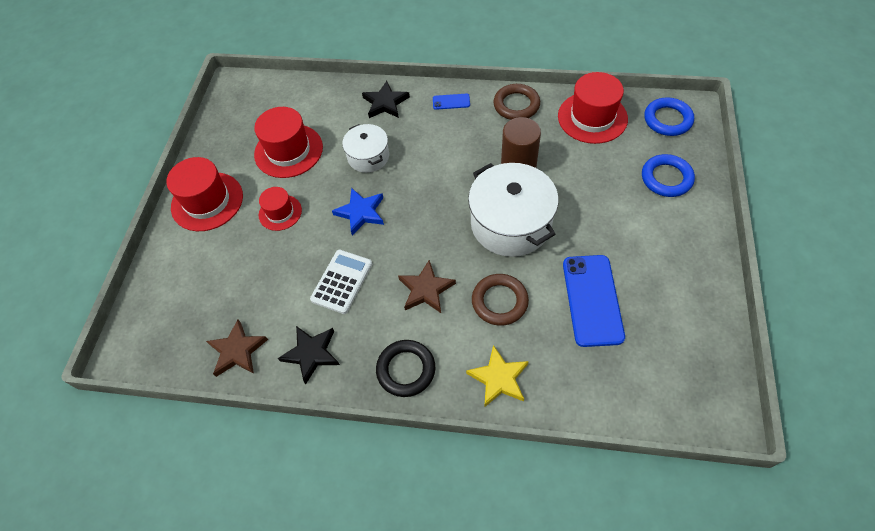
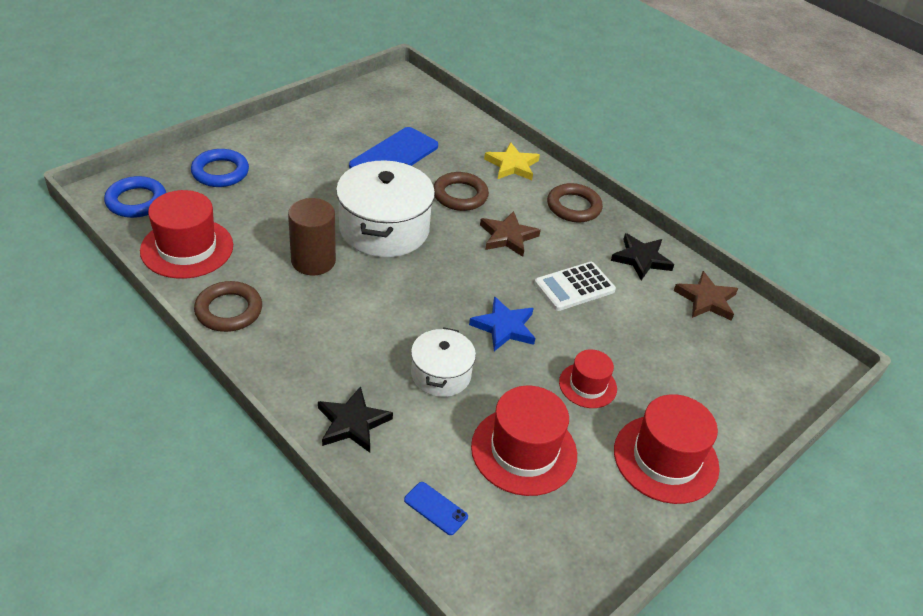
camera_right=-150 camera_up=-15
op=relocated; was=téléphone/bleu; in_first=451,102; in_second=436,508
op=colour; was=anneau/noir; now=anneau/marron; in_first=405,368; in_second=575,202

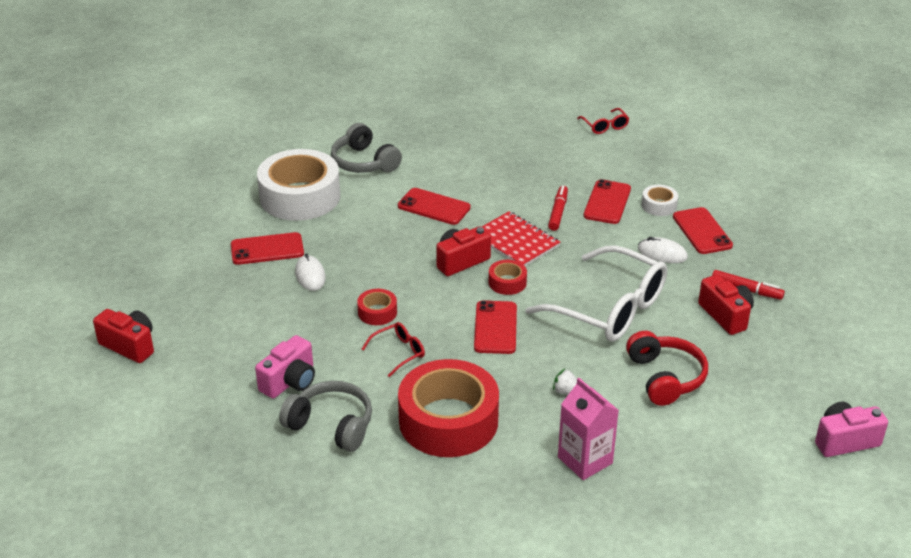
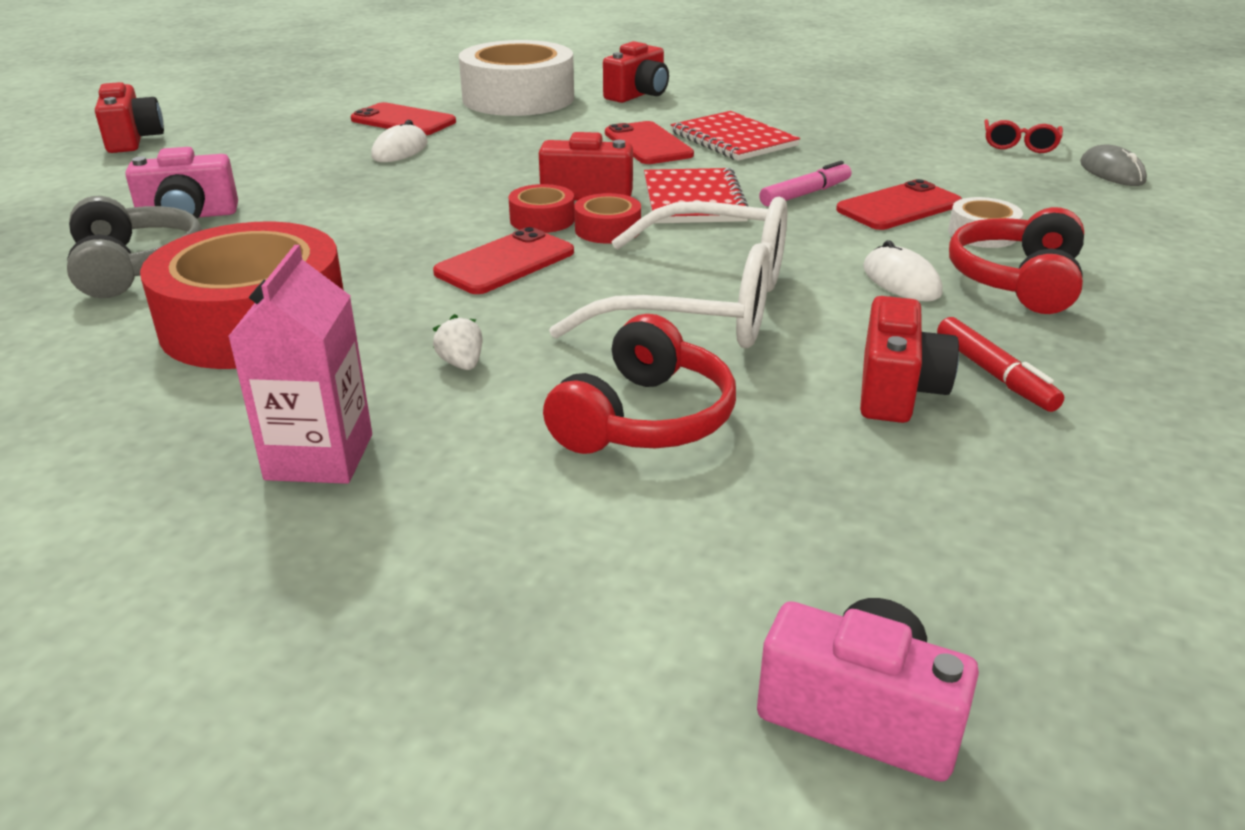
camera_right=40 camera_up=-5
op=relocated; was=ruban adhésif/rouge; in_first=377,307; in_second=541,208
op=spun; was=lunettes/blanc; in_first=596,293; in_second=668,273; clockwise=-60
op=exchanged; was=casque audio/gris; now=appareil photo/rouge; in_first=366,148; in_second=636,72
op=appeared; now=carnet/rouge; in_second=735,136
op=colour; was=feutre/rouge; now=feutre/rose; in_first=558,208; in_second=805,183
op=exchanged; was=téléphone/rouge; now=casque audio/rouge; in_first=703,230; in_second=1016,260
op=appeared; now=souris/gris; in_second=1113,165
op=missing; was=lunettes/rouge; in_first=393,349

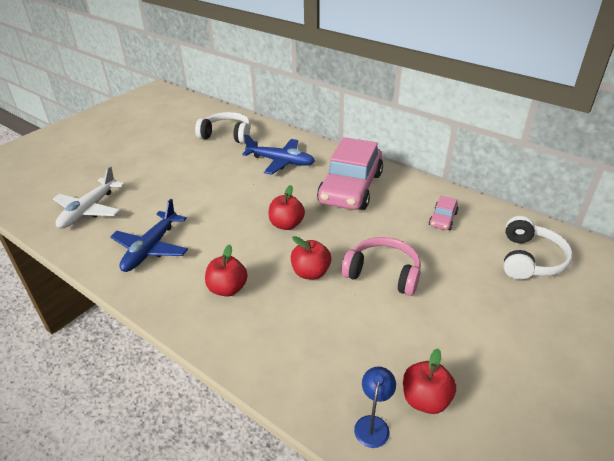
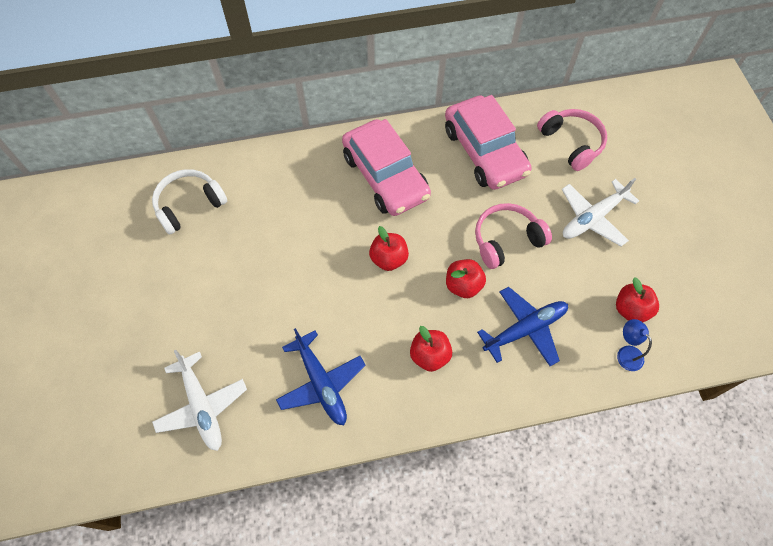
camera_right=-50 camera_up=25
op=size; was=voiture/rose; in_first=443,213; in_second=488,142; ratio=2.35
op=relocated; was=avion/bleu; in_first=278,155; in_second=522,326
op=colour; was=casque audio/blanc; now=casque audio/rose; in_first=538,248; in_second=572,140
op=appeared; now=avion/blanc; in_second=600,212

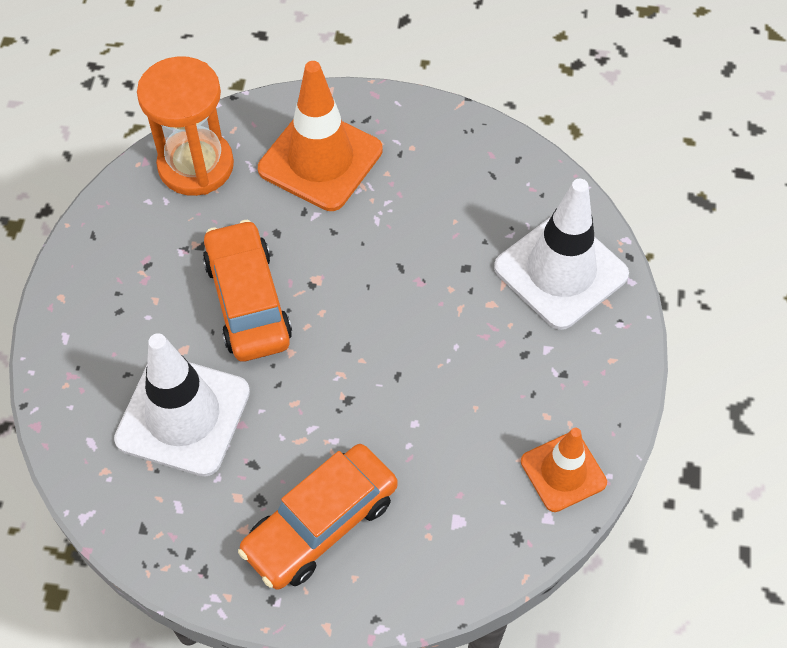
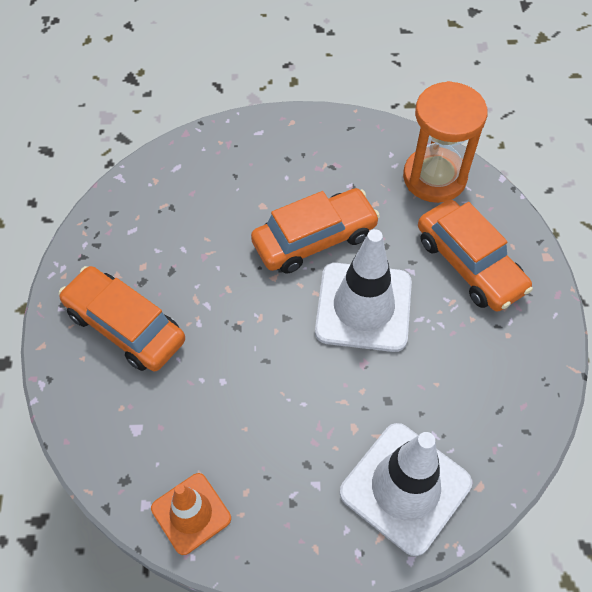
camera_right=80 camera_up=0
op=relocated; was=cône de chantier/blanc; in_first=182,405; in_second=363,290
op=exchanged; was=cône de chantier/orange; now=voiture/orange; in_first=320,136; in_second=475,256

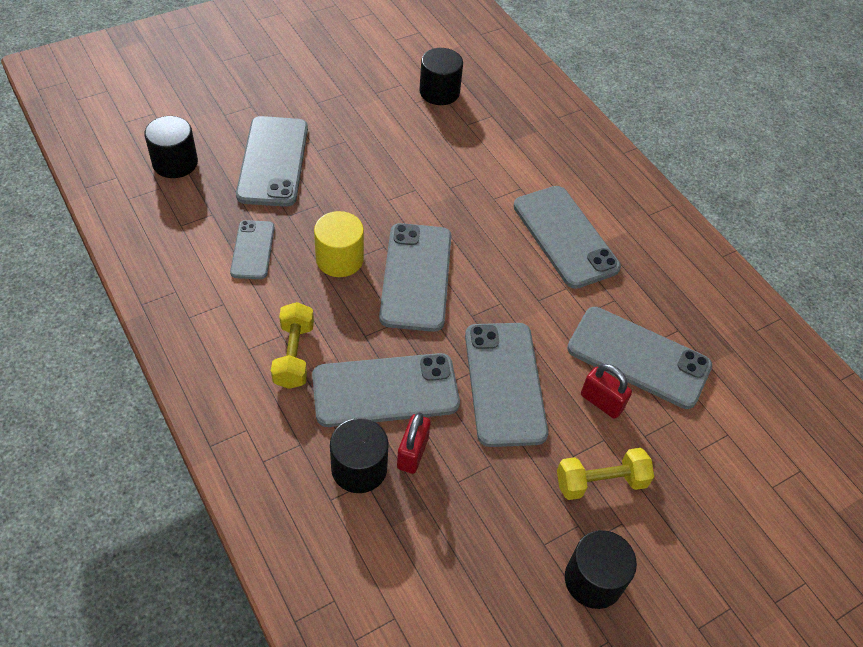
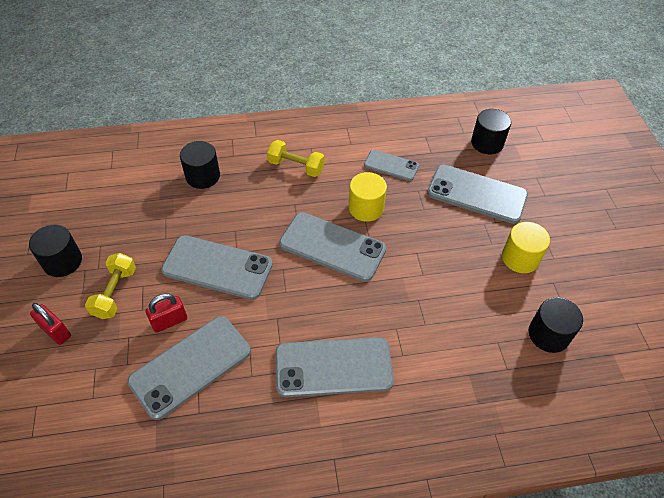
camera_right=115 camera_up=0
op=relocated; was=cadenas/rouge; in_first=414,443; in_second=50,324
op=appeared; now=cylindre/jaune; in_second=526,247
op=missing; was=téléphone/gris; in_first=386,390

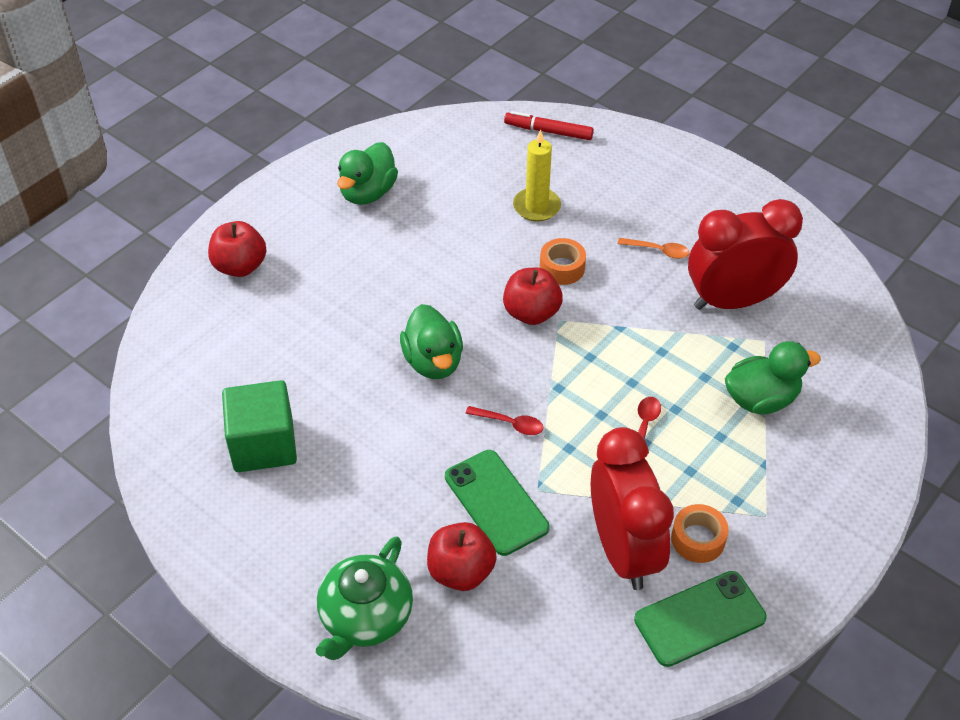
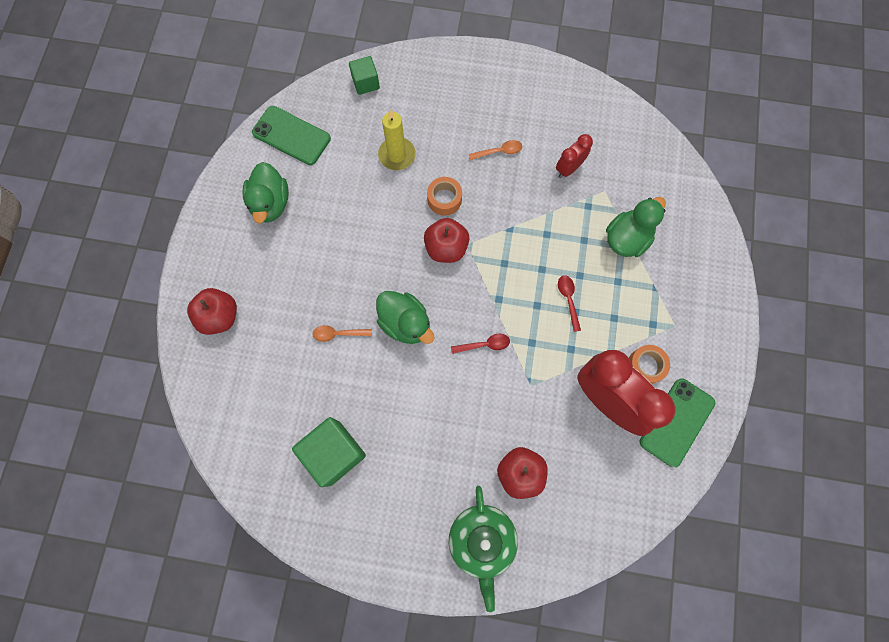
camera_right=-30 camera_up=25
op=relocated; was=téléphone/vert; in_first=497,503; in_second=291,135
op=appeared; now=cuillère/orange; in_second=342,333
op=exchanged; was=feutre/rouge; now=cube/vert; in_first=549,125; in_second=364,75
op=size; was=réveil/rouge; in_first=745,254; in_second=574,156; ratio=0.49

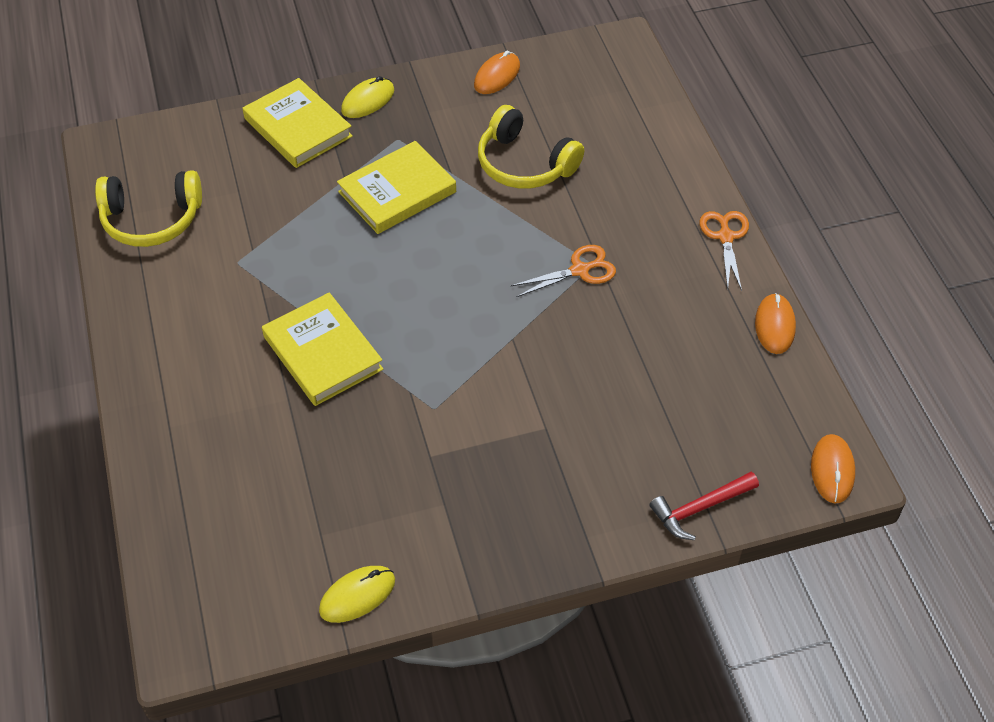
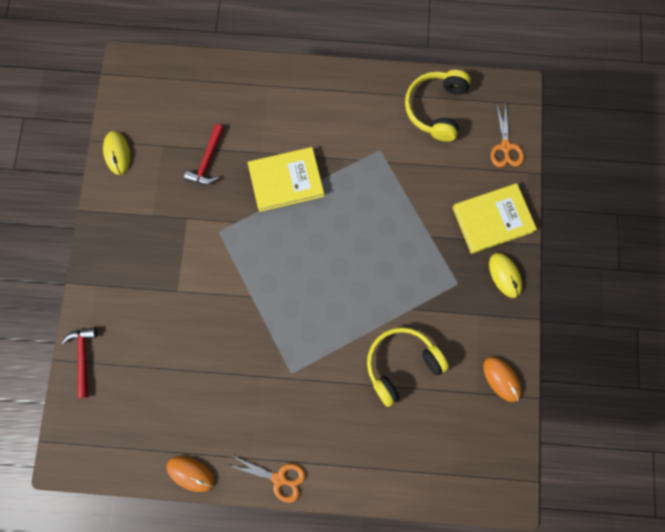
camera_right=110 camera_up=25
op=appeared; now=marteau/rouge; in_second=204,154
op=relocated; was=ciseaux/orange; in_first=563,271; in_second=507,135
op=missing; was=livre/jaune; in_first=396,187
op=missing; was=souris/orange; in_first=833,468

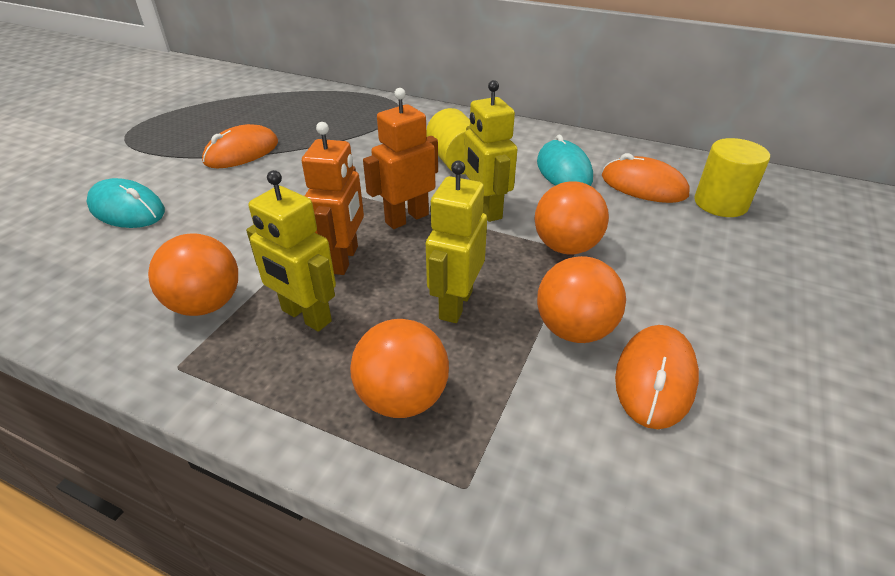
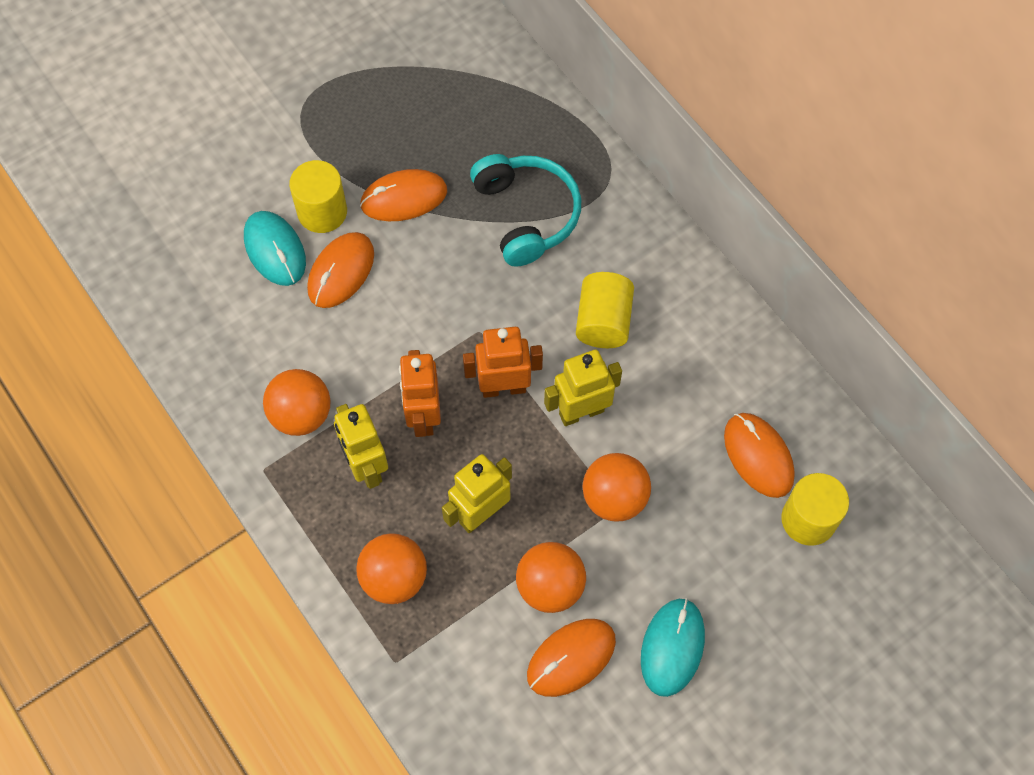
camera_right=30 camera_up=25
op=appeared; now=cylindre/jaune; in_second=318,196
op=appeared; now=souris/orange; in_second=340,270
op=spun; was=robot/orange; in_first=333,198; in_second=420,393; clockwise=135
op=appeared; now=casque audio/turquoise; in_second=525,210
op=spun; was=robot/jaune; in_first=490,151; in_second=583,388; clockwise=60
op=relocated; was=souris/turquoise; in_first=565,160; in_second=673,647

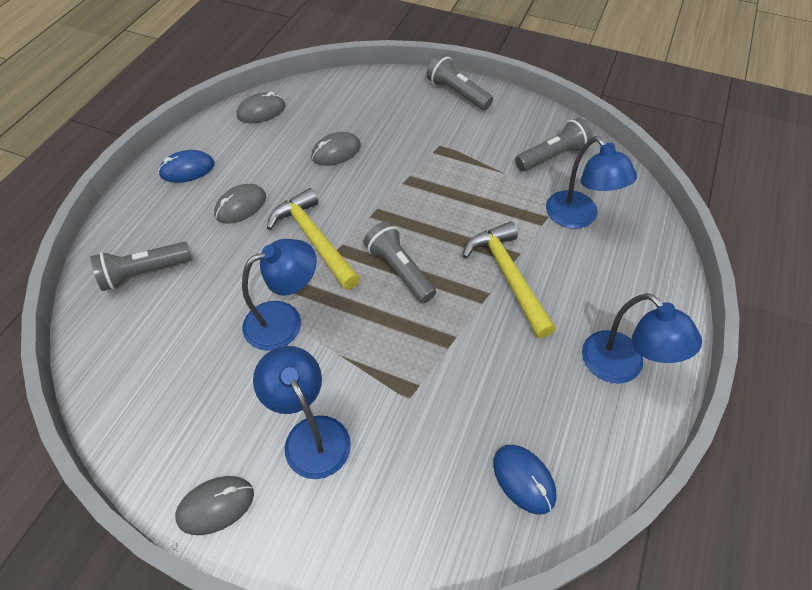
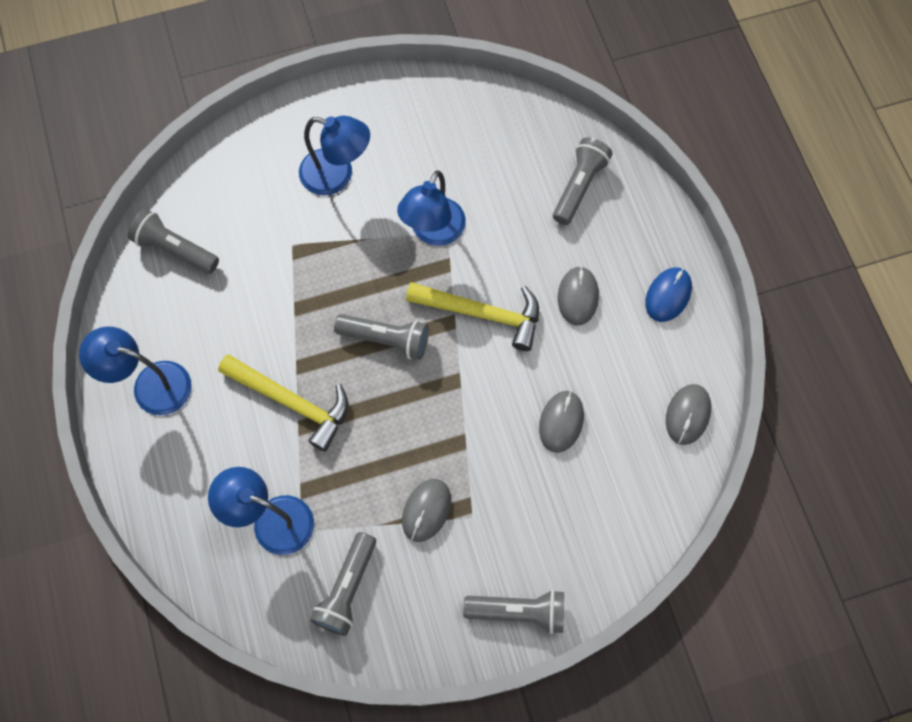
camera_right=140 camera_up=15
op=exchanged; was=souris/bleu; now=lampe de poche/gris; in_first=524,480; in_second=173,241
op=relocated; was=souris/gris; in_first=214,505; in_second=426,510

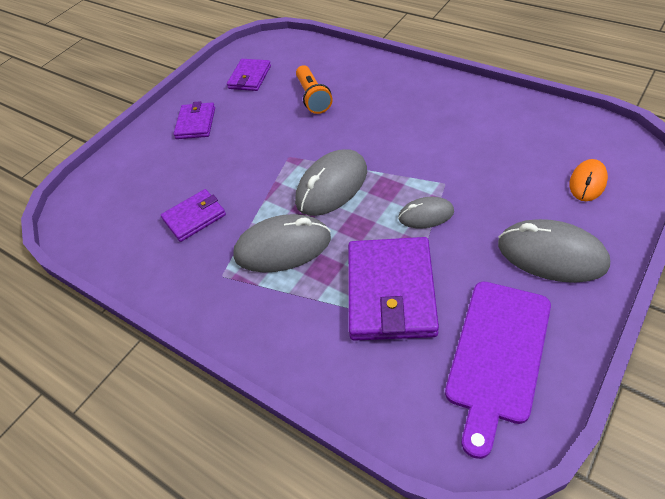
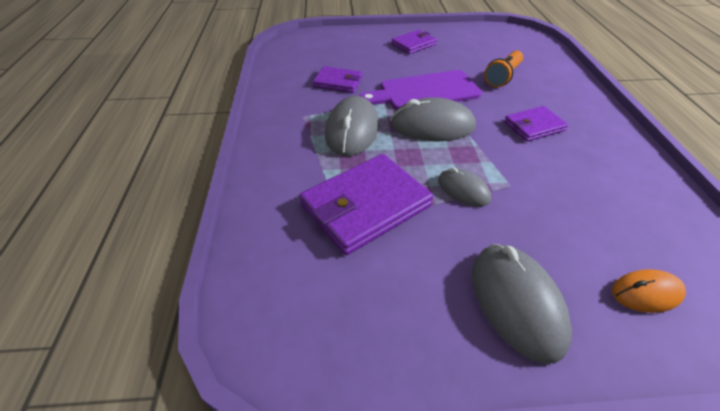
camera_right=45 camera_up=-5
op=spun; was=souris/gris; in_first=282,243; in_second=352,126; clockwise=60
op=relocated; was=planche à découper/violet; in_first=498,370; in_second=421,90
op=relocated; was=portefeuille/violet; in_first=249,75; in_second=536,124

